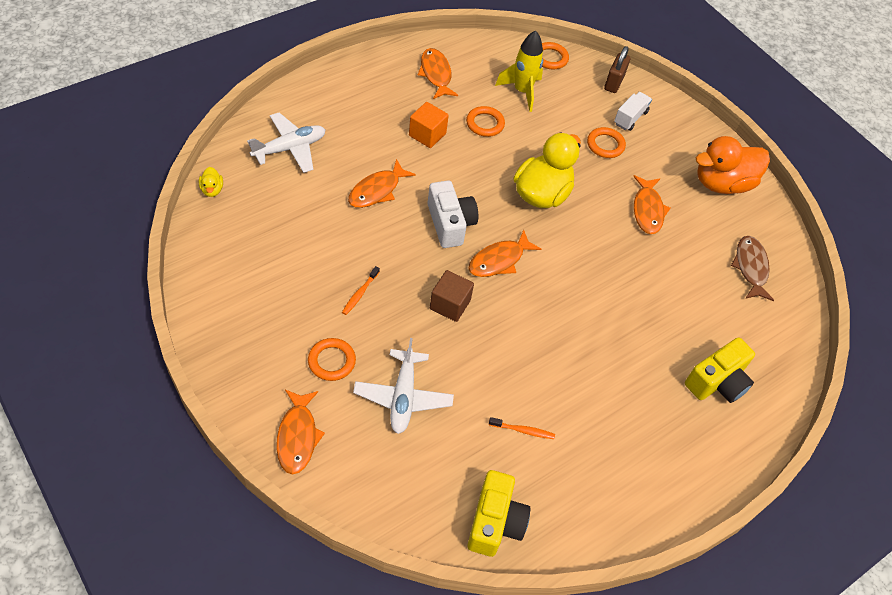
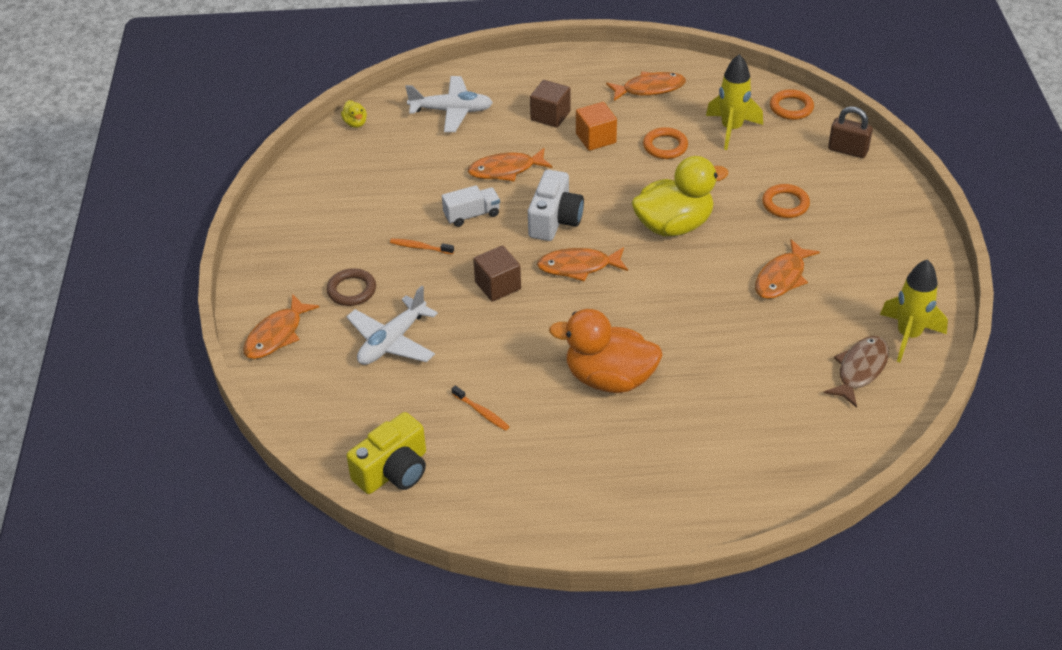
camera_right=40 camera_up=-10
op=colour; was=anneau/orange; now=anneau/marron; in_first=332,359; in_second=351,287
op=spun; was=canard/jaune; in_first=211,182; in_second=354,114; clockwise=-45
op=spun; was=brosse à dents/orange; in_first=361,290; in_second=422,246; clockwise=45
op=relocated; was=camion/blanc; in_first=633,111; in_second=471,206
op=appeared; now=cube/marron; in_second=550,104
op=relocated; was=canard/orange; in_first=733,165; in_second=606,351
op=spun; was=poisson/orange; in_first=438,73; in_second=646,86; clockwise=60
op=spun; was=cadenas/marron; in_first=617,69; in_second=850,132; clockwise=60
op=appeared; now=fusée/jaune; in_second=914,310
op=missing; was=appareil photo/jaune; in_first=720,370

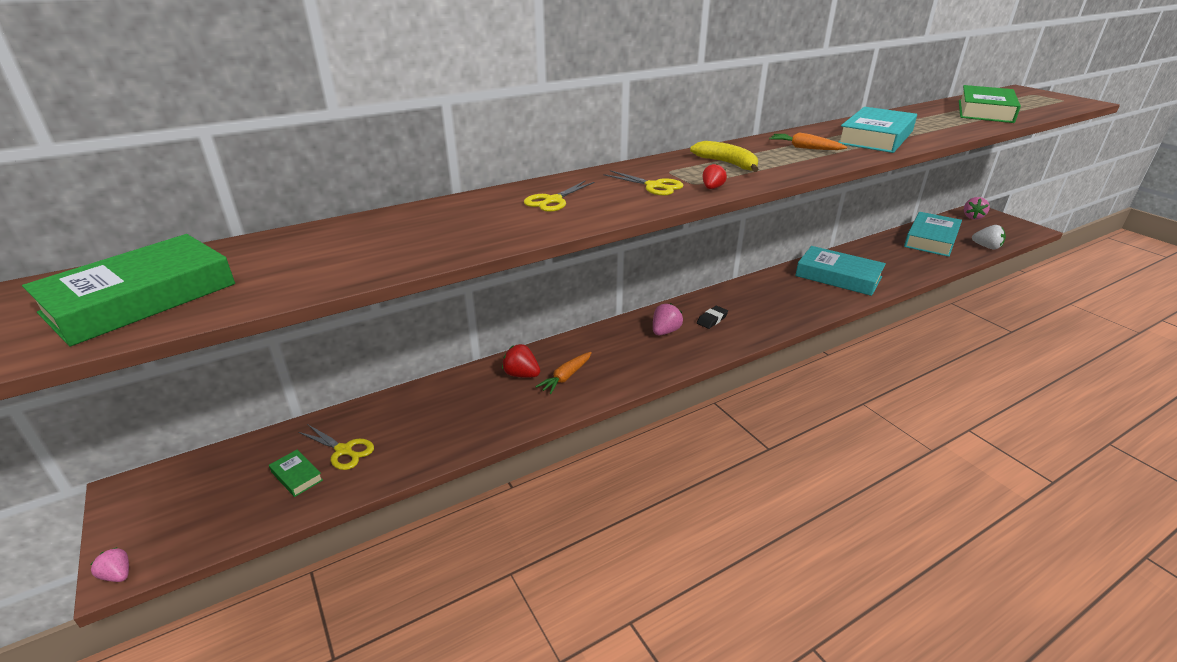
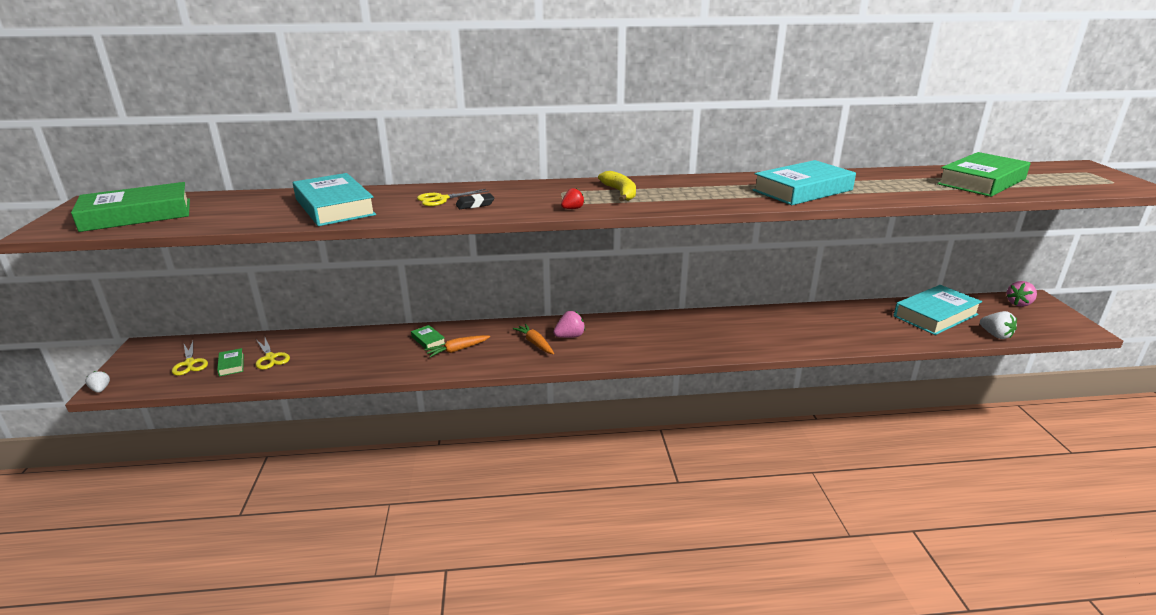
camera_right=25 camera_up=-5
op=colour; was=fraise/rose; now=fraise/blanc; in_first=109,564; in_second=97,382
op=relocated; was=ciseaux/jaune; in_first=643,183; in_second=190,358
op=relocated; was=livre/turquoise; in_first=840,271; in_second=334,199
op=exchanged; was=fraise/rouge; now=livre/vert; in_first=521,361; in_second=428,338
op=relocated; was=gomme/noir; in_first=712,317; in_second=475,201
op=relocated; was=carotte/orange; in_first=808,141; in_second=533,339

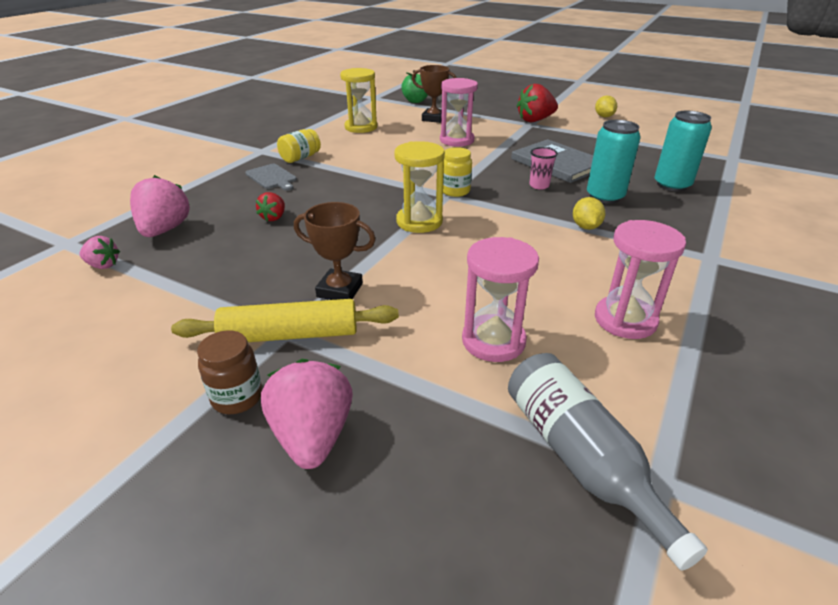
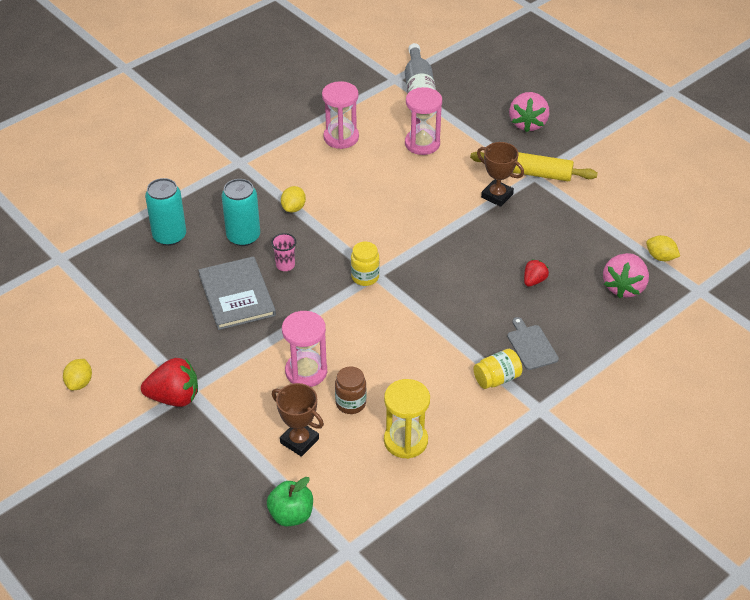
camera_right=-160 camera_up=10
op=relocated; was=bocal/marron; in_first=229,372; in_second=351,390
op=exchanged; was=fraise/rose; now=citron/jaune; in_first=99,252; in_second=663,248
op=missing; was=sablier/jaune; in_first=420,187

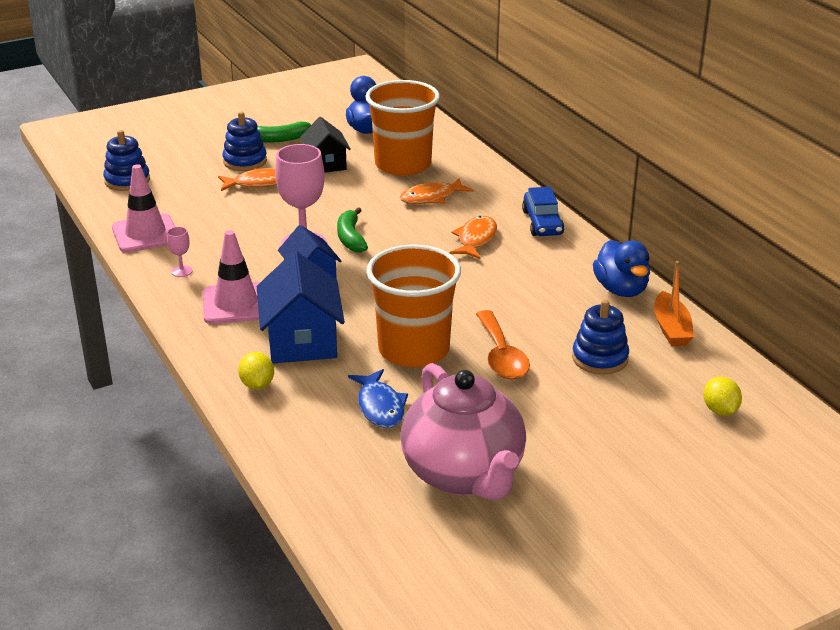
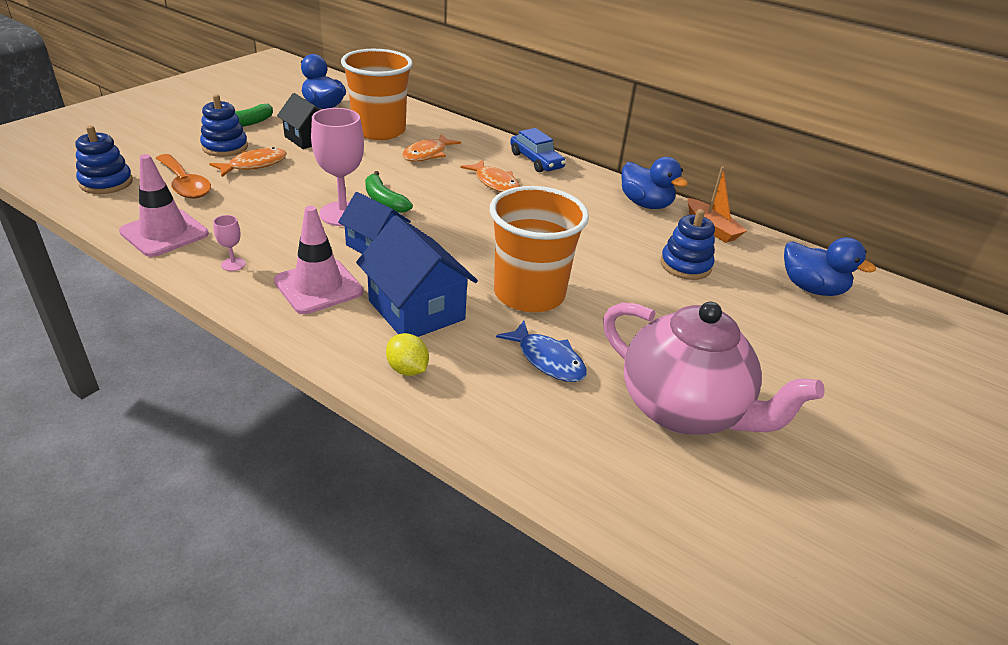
camera_right=-30 camera_up=5
op=relocated; was=cuillère/orange; in_first=503,344; in_second=183,176
op=spun; was=poisson/orange; in_first=473,237; in_second=490,176; clockwise=150
op=exchanged; was=citron/jaune; now=canard/bleu; in_first=722,396; in_second=830,266

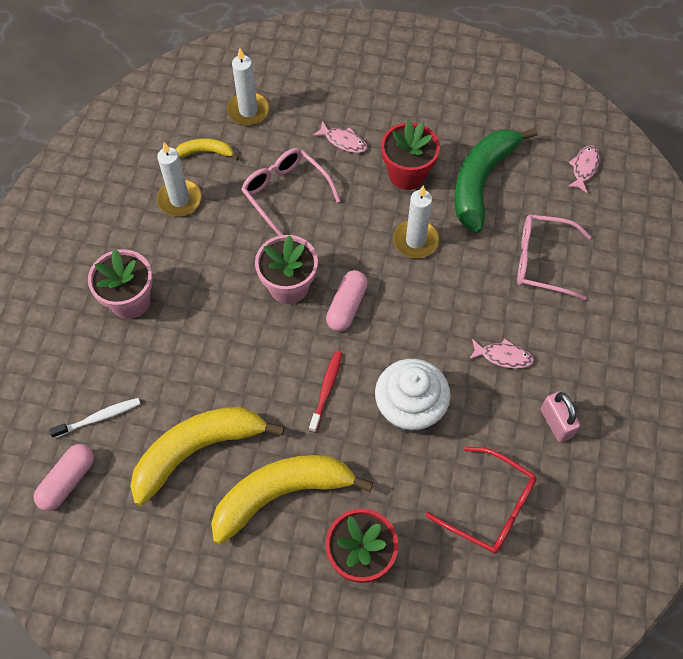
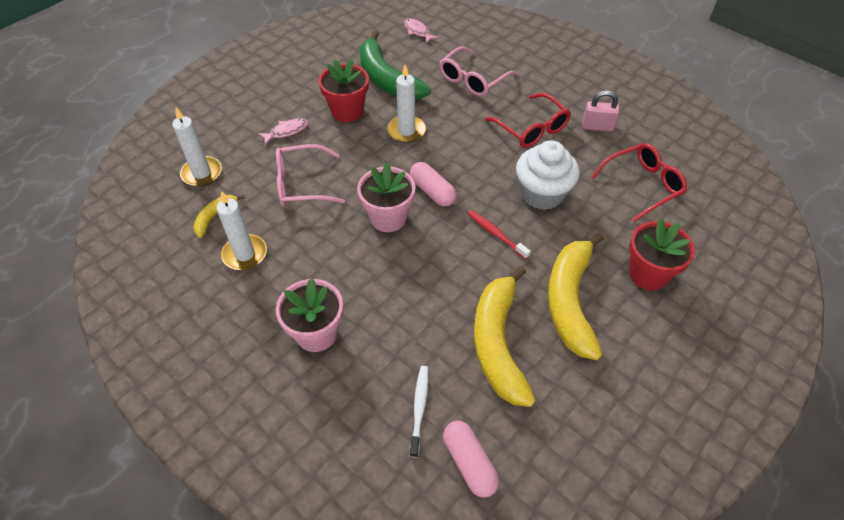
camera_right=-60 camera_up=-10
op=exchanged; was=poisson/rose; now=lunettes/rouge; in_first=501,354; in_second=528,120

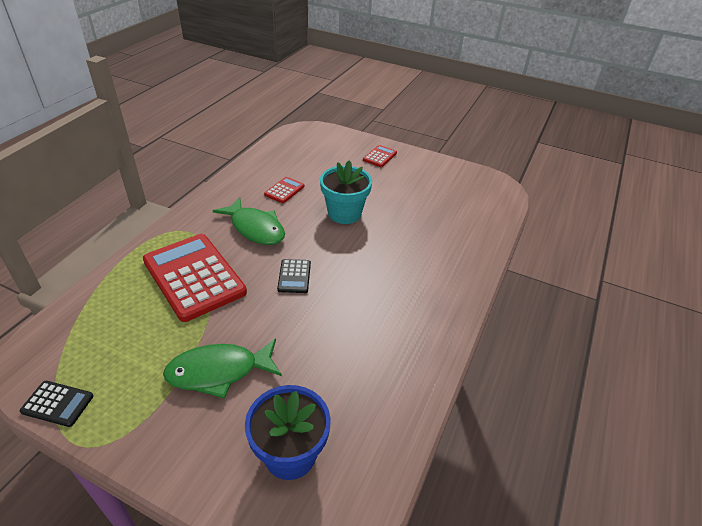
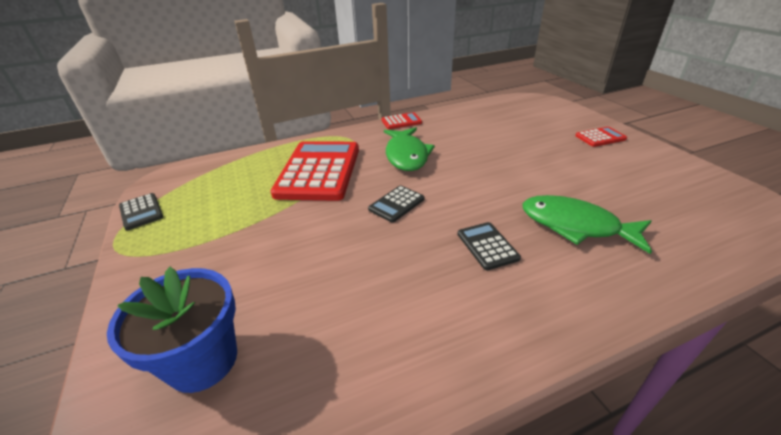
camera_right=45 camera_up=-5
op=relocated; was=calculatrice/rouge; in_first=284,190; in_second=402,120
op=appeared; now=calculatrice/noir; in_second=489,246
op=relocated; was=poisson/vert; in_first=222,368; in_second=587,224
op=missing; was=pot de fleurs/turquoise; in_first=346,192

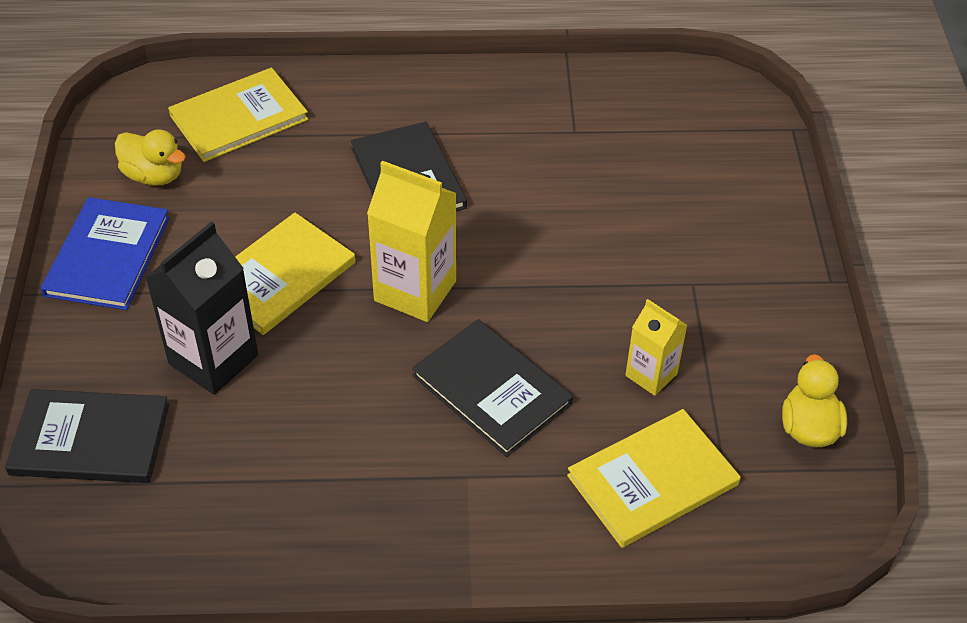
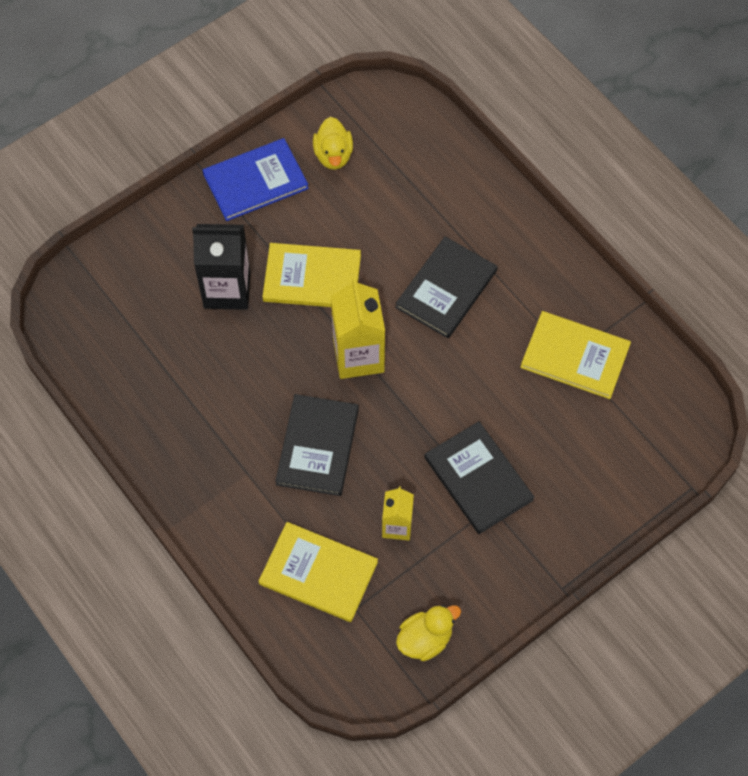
camera_right=55 camera_up=15
op=relocated; was=livre/noir; in_first=87,436; in_second=479,477
op=relocated; was=livre/jaune; in_first=238,114; in_second=575,355

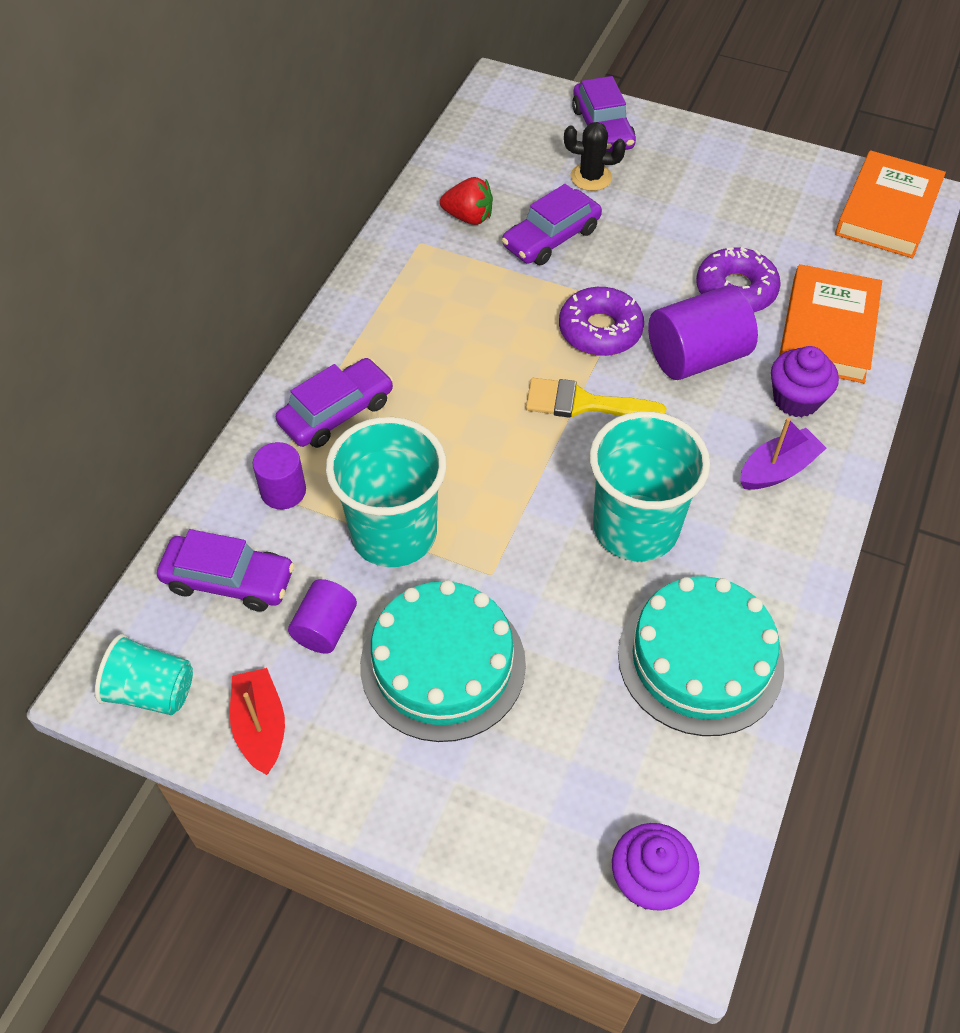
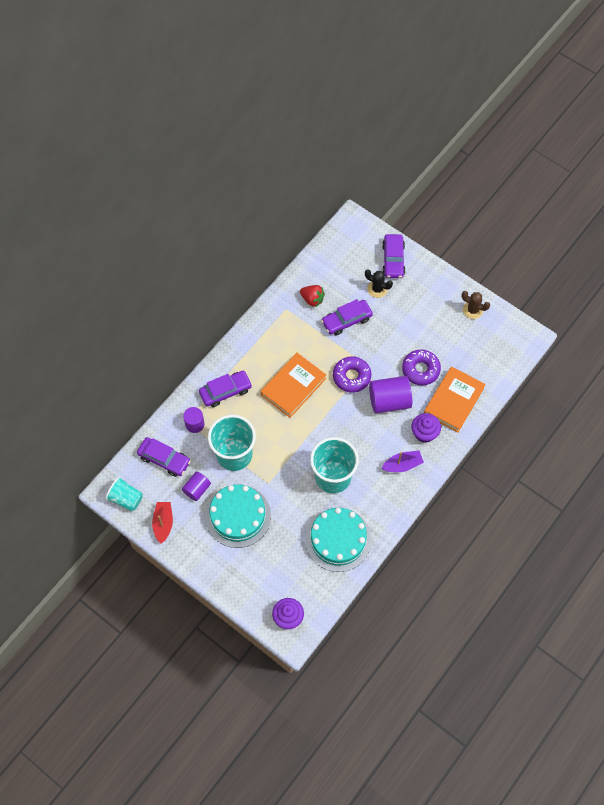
camera_right=15 camera_up=10
op=relocated; was=livre/orange; in_first=890,204; in_second=293,385
op=appeared; now=cactus/marron; in_second=475,305
op=missing; was=pinceau/jaune; in_first=596,398

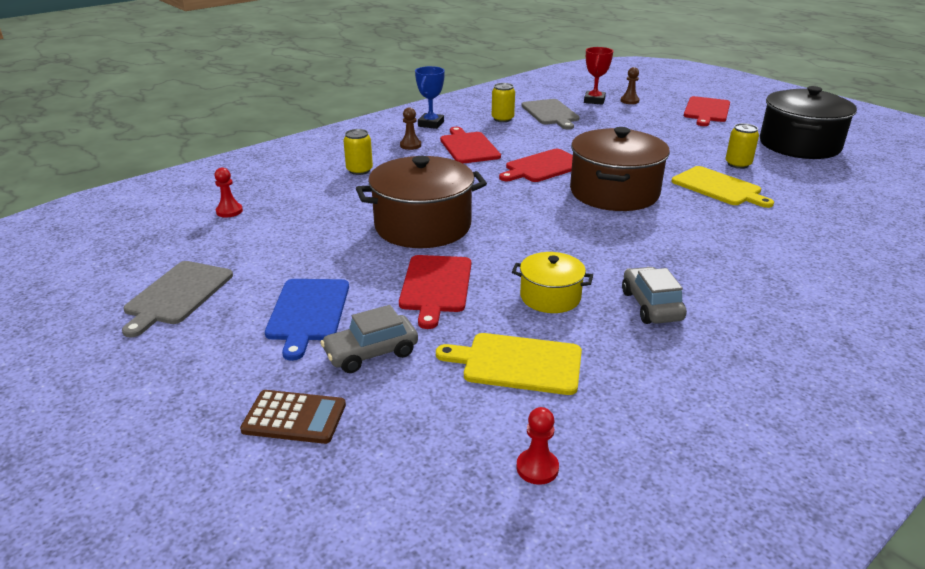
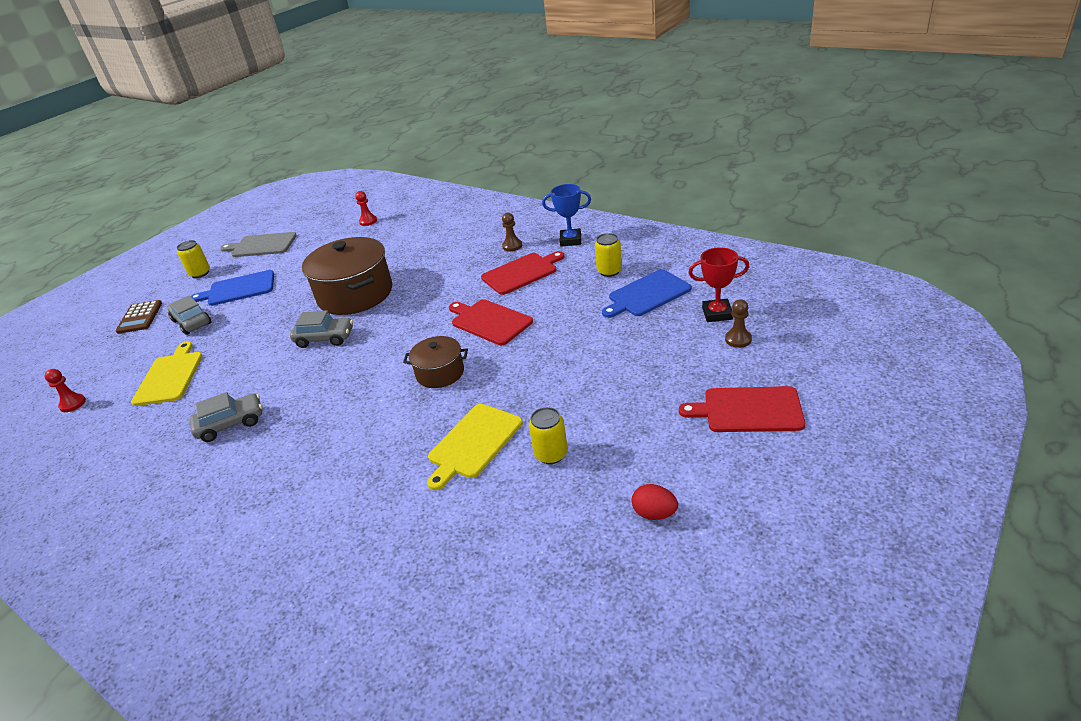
camera_right=80 camera_up=5
op=relocated; was=canette/jaune; in_first=358,152; in_second=193,259
op=appeared; now=voiture/gris; in_second=321,329
op=size; was=marmite/marron; in_first=620,169; in_second=435,362; ratio=0.54
op=colour; was=planche à découper/gris; now=planche à découper/bleu; in_first=550,114; in_second=647,293
op=exchanged; was=marmite/noir; now=œuf/rouge; in_first=808,122; in_second=655,502
op=missing; was=planche à découper/rouge; in_first=435,292
op=missing; was=marmite/jaune; in_first=552,282

